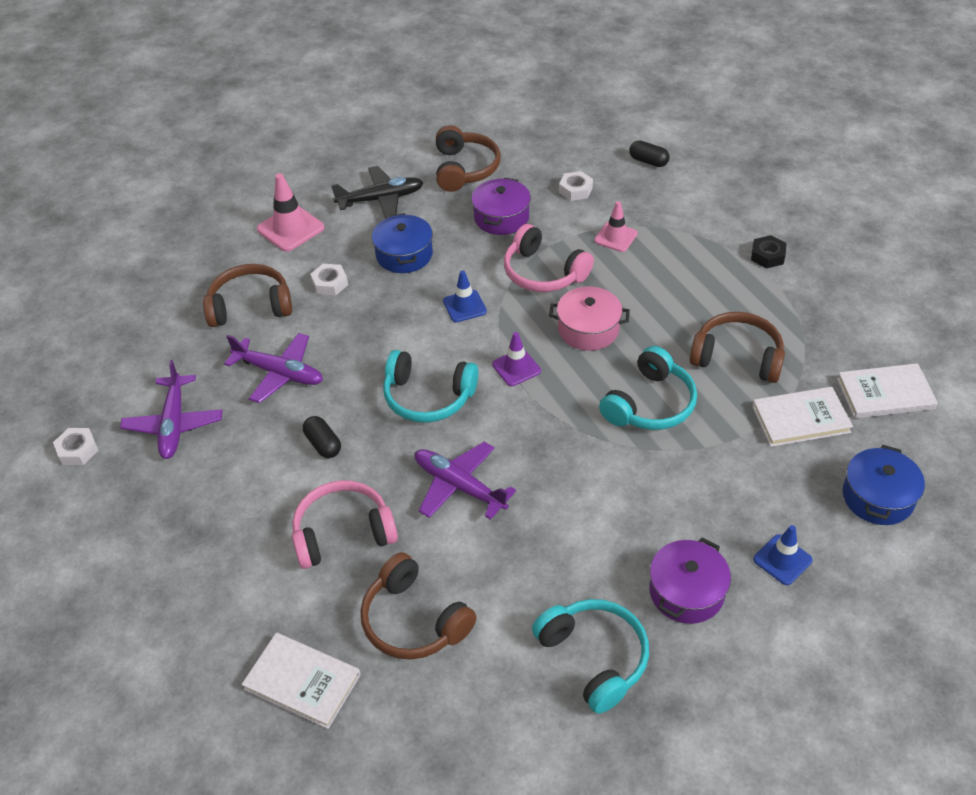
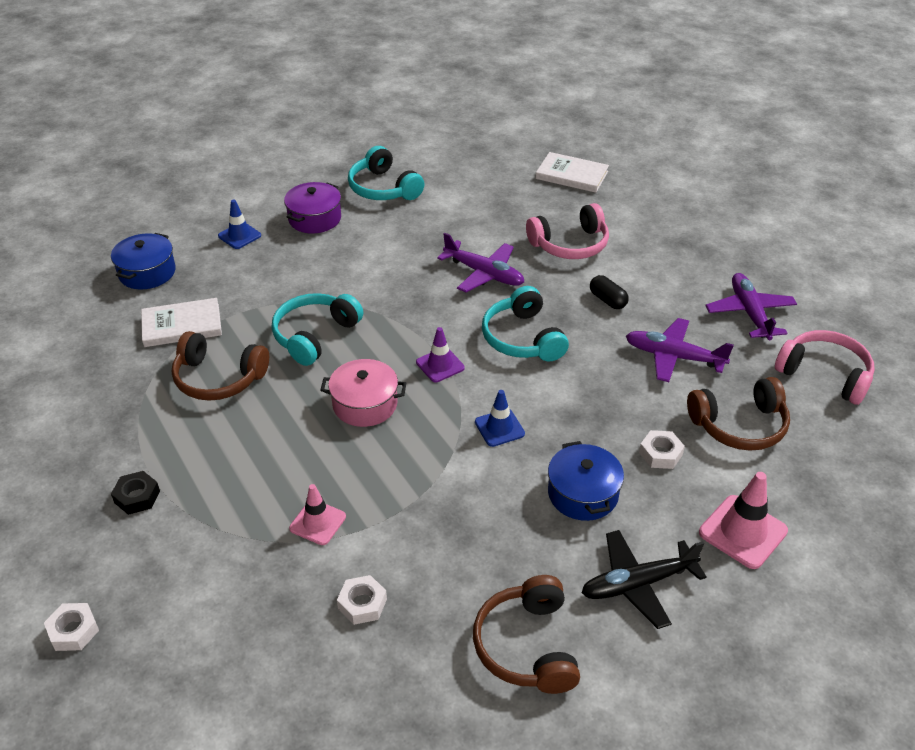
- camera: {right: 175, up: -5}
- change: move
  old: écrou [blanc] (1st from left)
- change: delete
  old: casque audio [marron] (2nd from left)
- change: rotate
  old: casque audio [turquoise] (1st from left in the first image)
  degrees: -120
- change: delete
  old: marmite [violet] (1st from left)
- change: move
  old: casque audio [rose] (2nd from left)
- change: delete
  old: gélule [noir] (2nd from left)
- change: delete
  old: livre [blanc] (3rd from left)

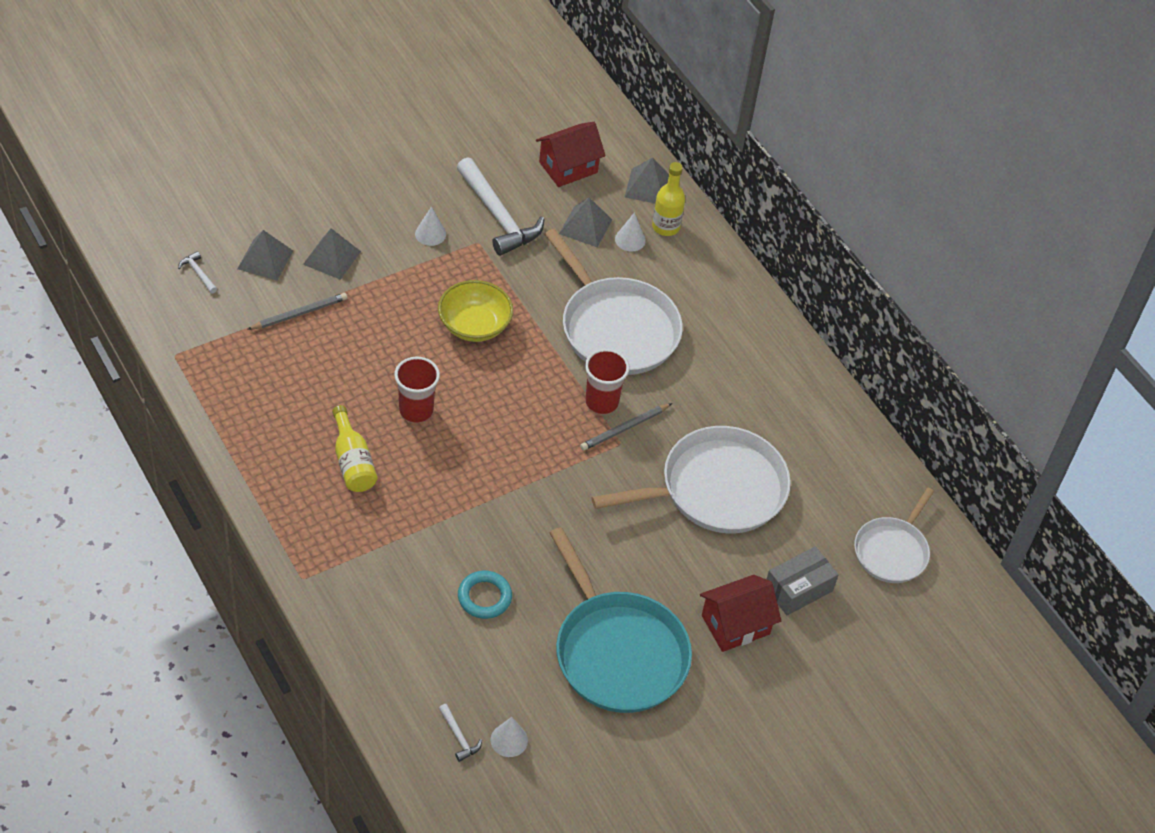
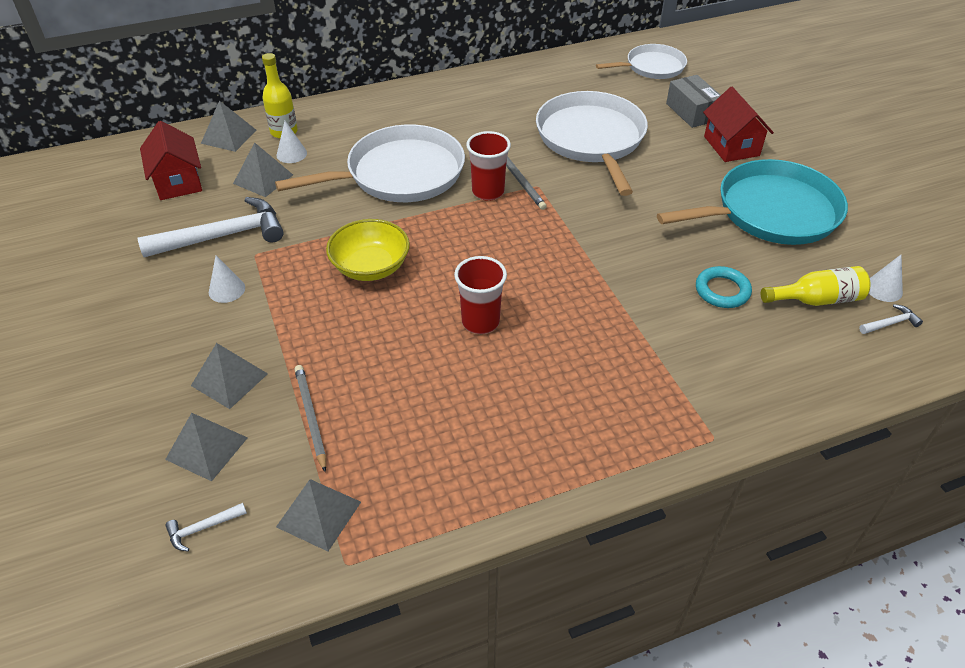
- camera: {right: -75, up: -5}
- change: move
  old: bouteille [jaune] (1st from left in the first image)
  new: bouteille [jaune] (2nd from left)
- change: rotate
  old: poêle [blanc] (3rd from left)
  degrees: -60
- change: insert
  new: pyramide [gris] (5th from left)

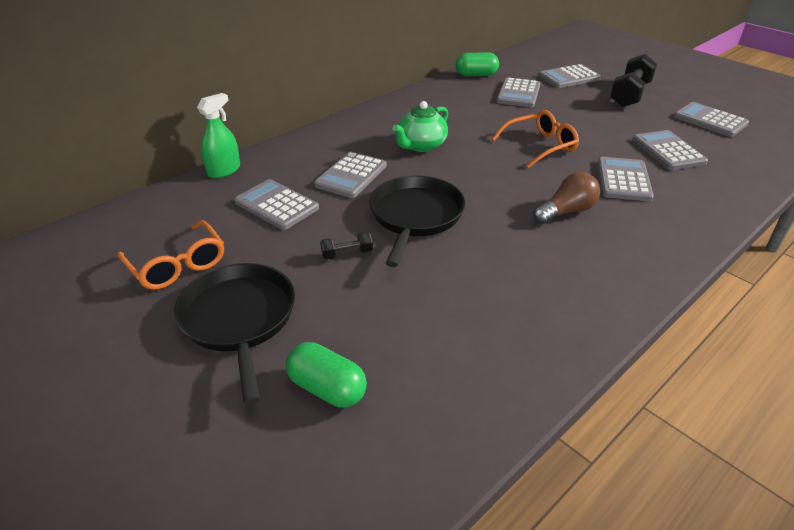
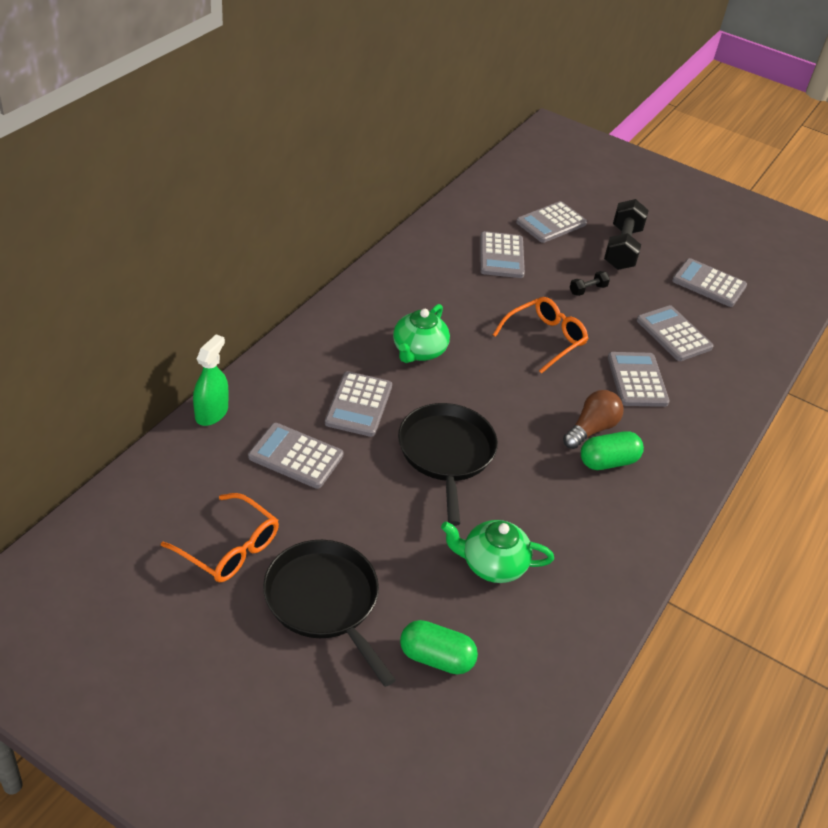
- camera: {right: -20, up: 5}
- change: move
  old: haltère [noir] (1st from left)
- change: move
  old: gélule [vert] (2nd from left)
- change: insert
  new: théière [vert] (2nd from left)

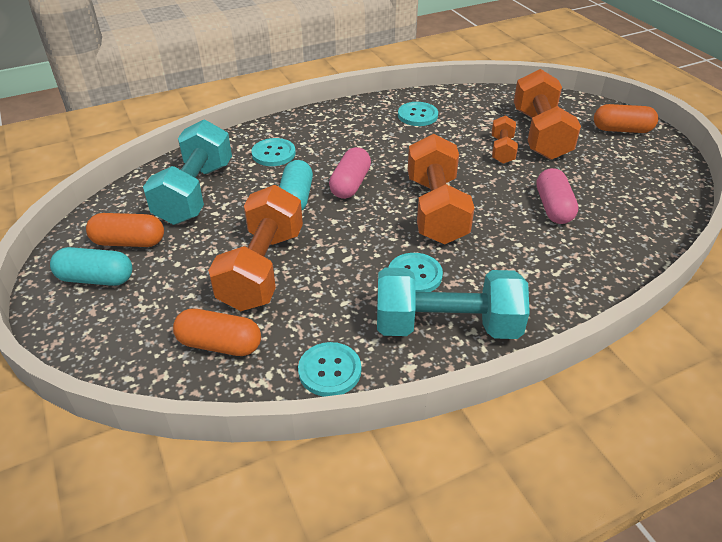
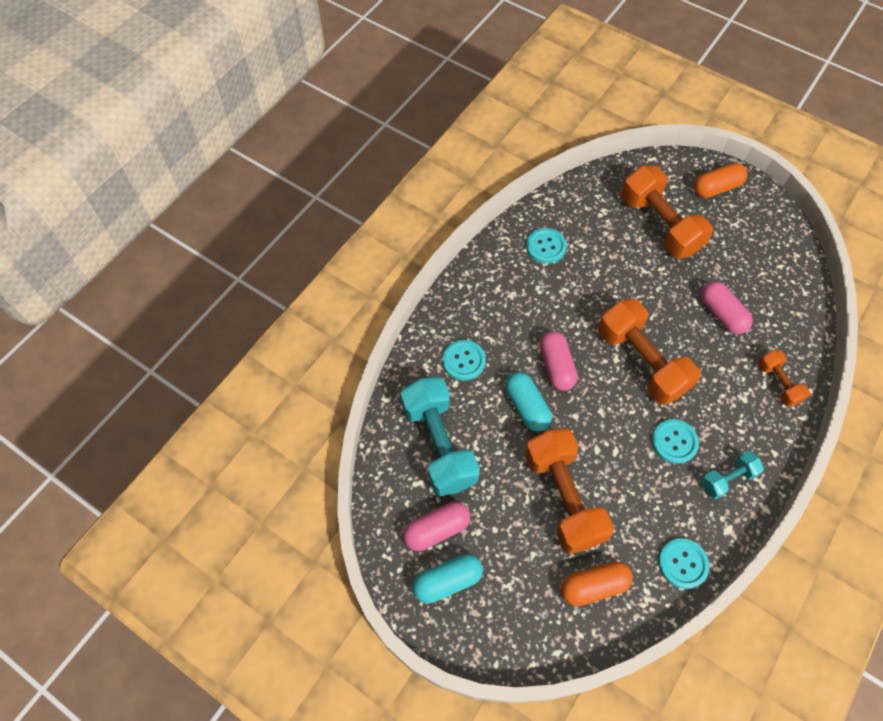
- camera: {right: -30, up: 20}
- change: recolor
  old: gélule [orange] (1st from left)
  new: gélule [rose] (1st from left)
- change: resize
  old: haltère [turquoise] (2nd from left)
  factor: 0.52
- change: move
  old: haltère [orange] (3rd from left in the first image)
  new: haltère [orange] (4th from left)

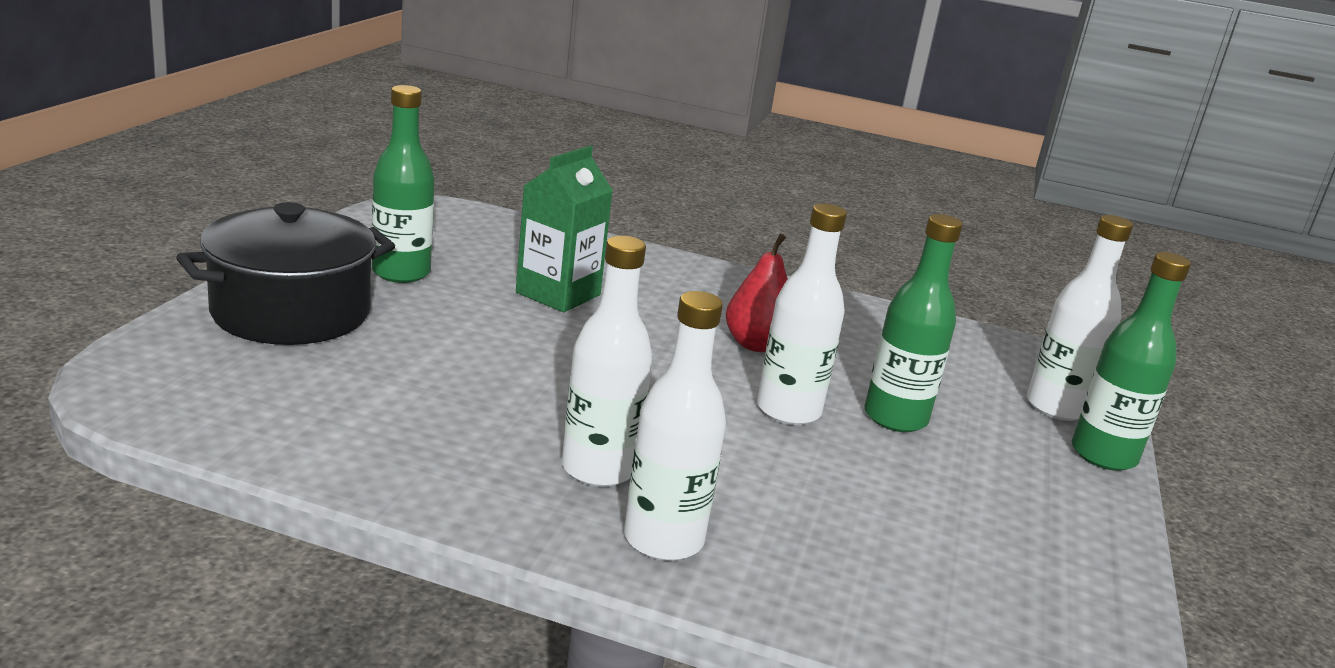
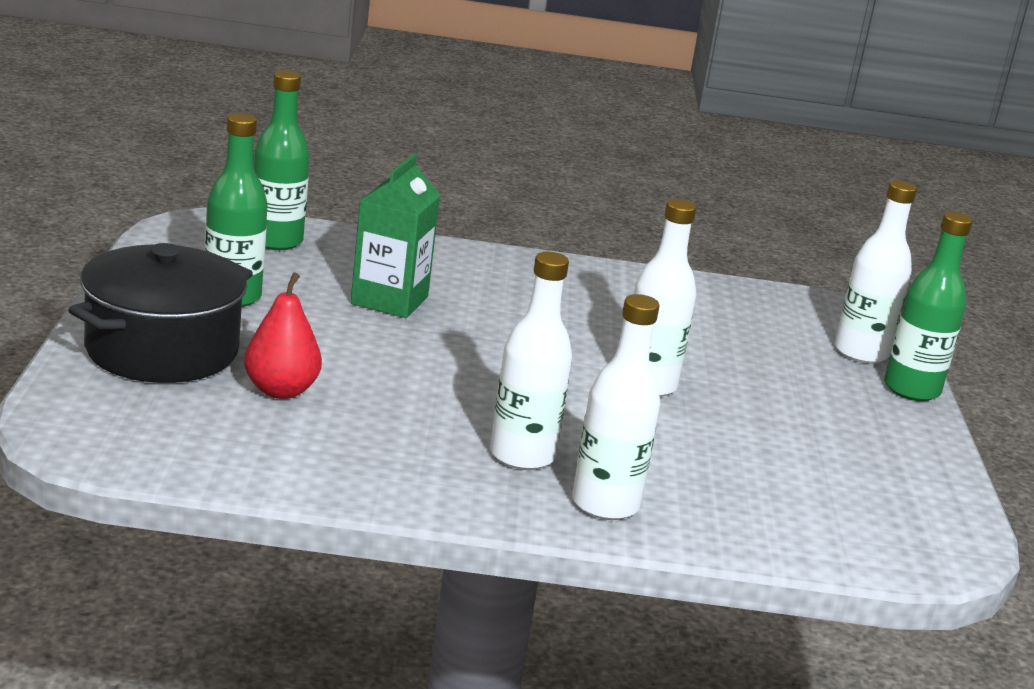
- camera: {right: -15, up: 0}
- change: move
  old: poire [rouge]
- change: move
  old: bouteille [vert] (2nd from left)

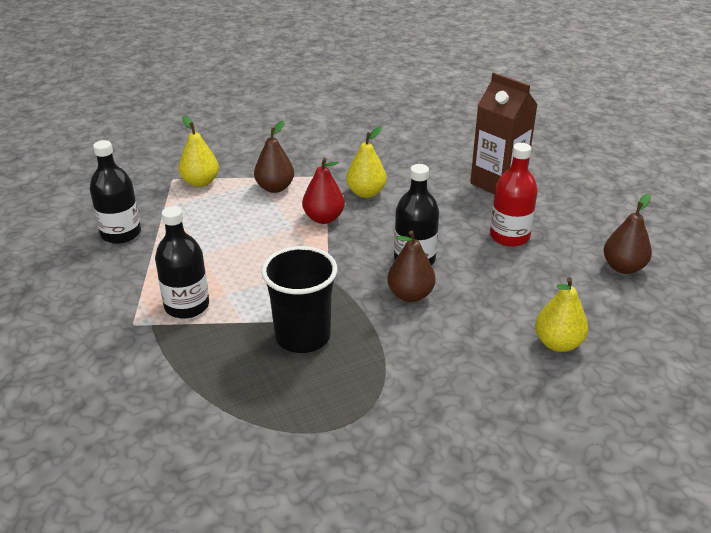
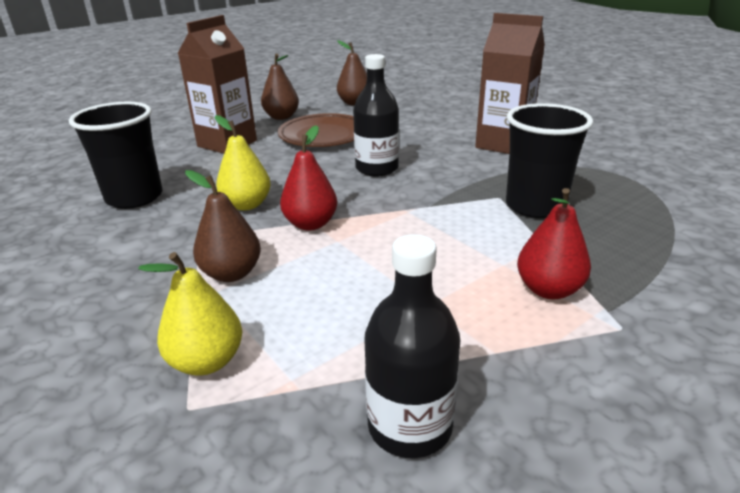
- camera: {right: -100, up: -5}
- change: replace
  old: bouteille [noir] (2nd from left)
  new: poire [rouge] (2nd from left)
- change: move
  old: poire [marron] (2nd from left)
- change: replace
  old: bouteille [rouge]
  new: assiette [marron]
- change: delete
  old: poire [jaune] (3rd from left)
- change: insert
  new: gobelet [noir] (1st from left)
- change: insert
  new: brique de lait [marron] (2nd from left)

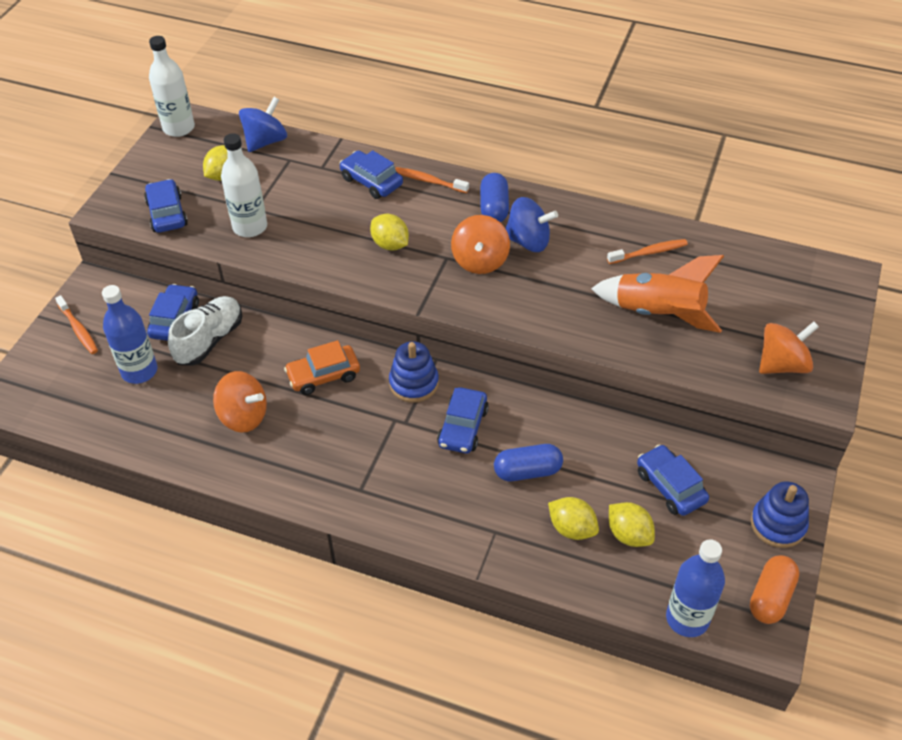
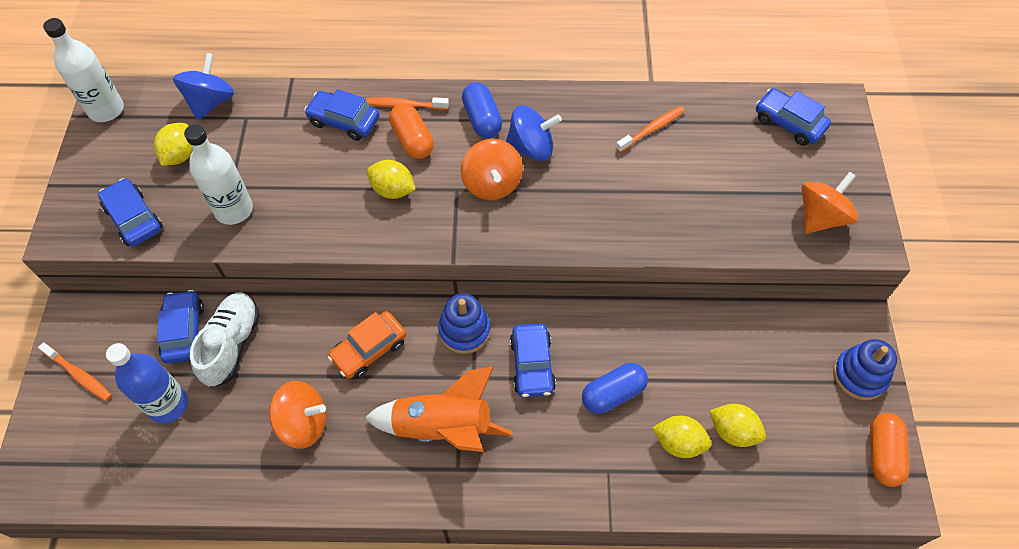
- camera: {right: -20, up: 10}
- change: move
  old: fusée [orange]
- change: move
  old: voiture [bleu] (5th from left)
- change: delete
  old: bouteille [bleu] (2nd from left)
- change: insert
  new: gélule [orange] (1st from left)

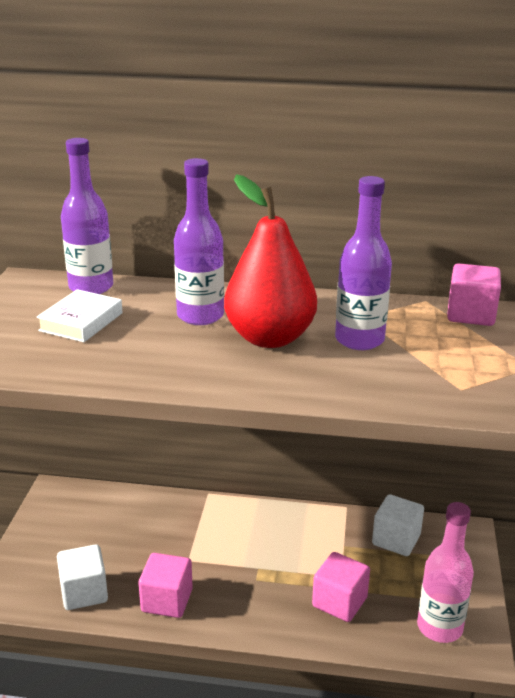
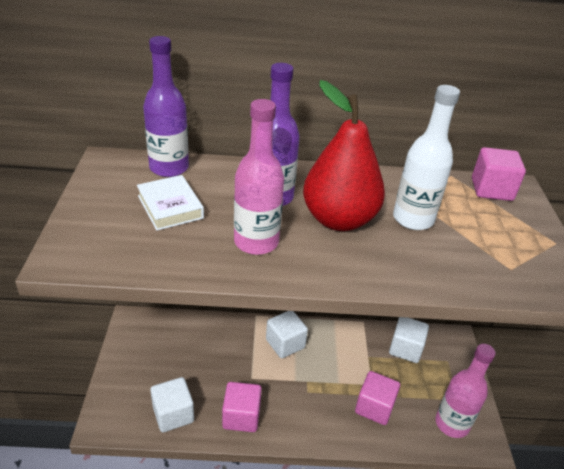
- camera: {right: -10, up: 10}
- change: rotate
  old: livre [blanc]
  degrees: -45
- change: recolor
  old: bouteille [violet] (3rd from left)
  new: bouteille [blanc]
- change: insert
  new: bouteille [rose] (1st from left)
- change: insert
  new: cube [blanc] (2nd from left)

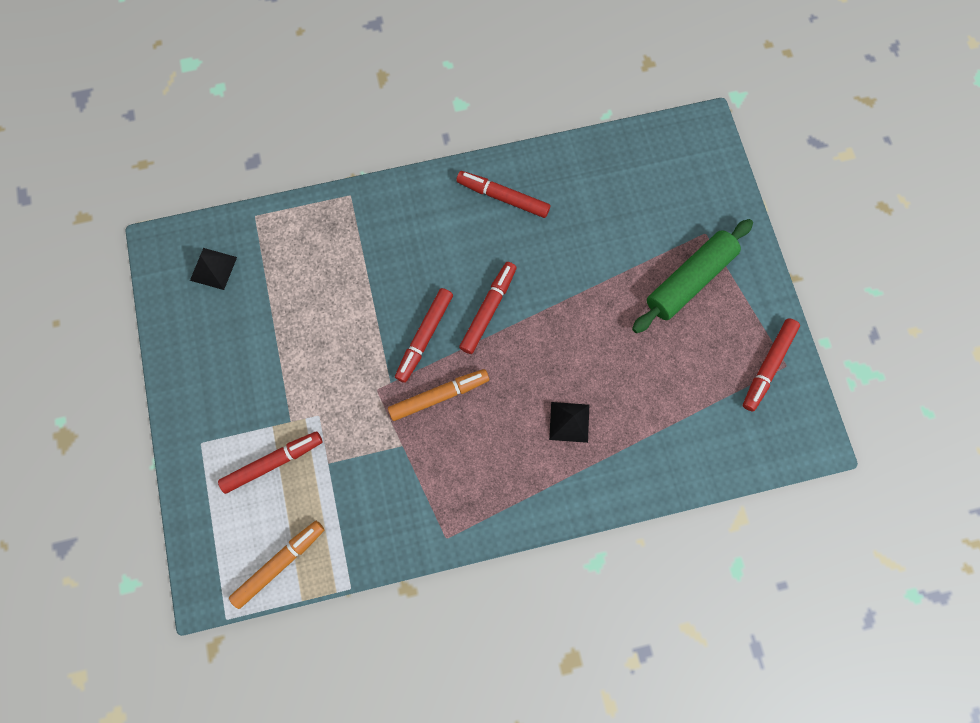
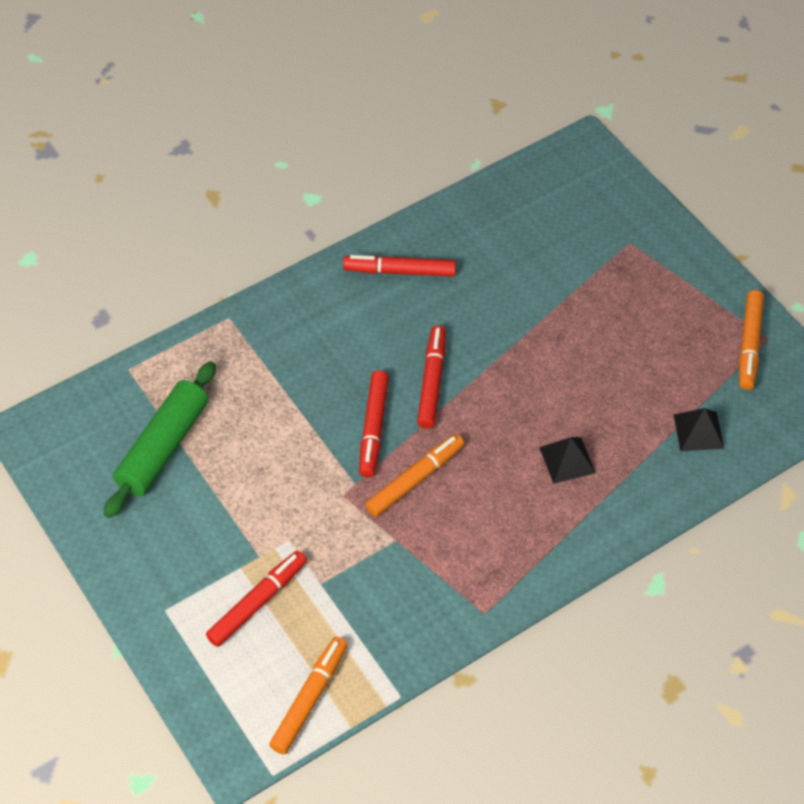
- camera: {right: -20, up: -20}
- change: move
  old: pyramide [noir] (1st from left in the first image)
  new: pyramide [noir] (2nd from left)
- change: move
  old: rouleau à pâtisserie [vert]
- change: recolor
  old: feutre [rouge] (5th from left)
  new: feutre [orange] (3rd from left)

